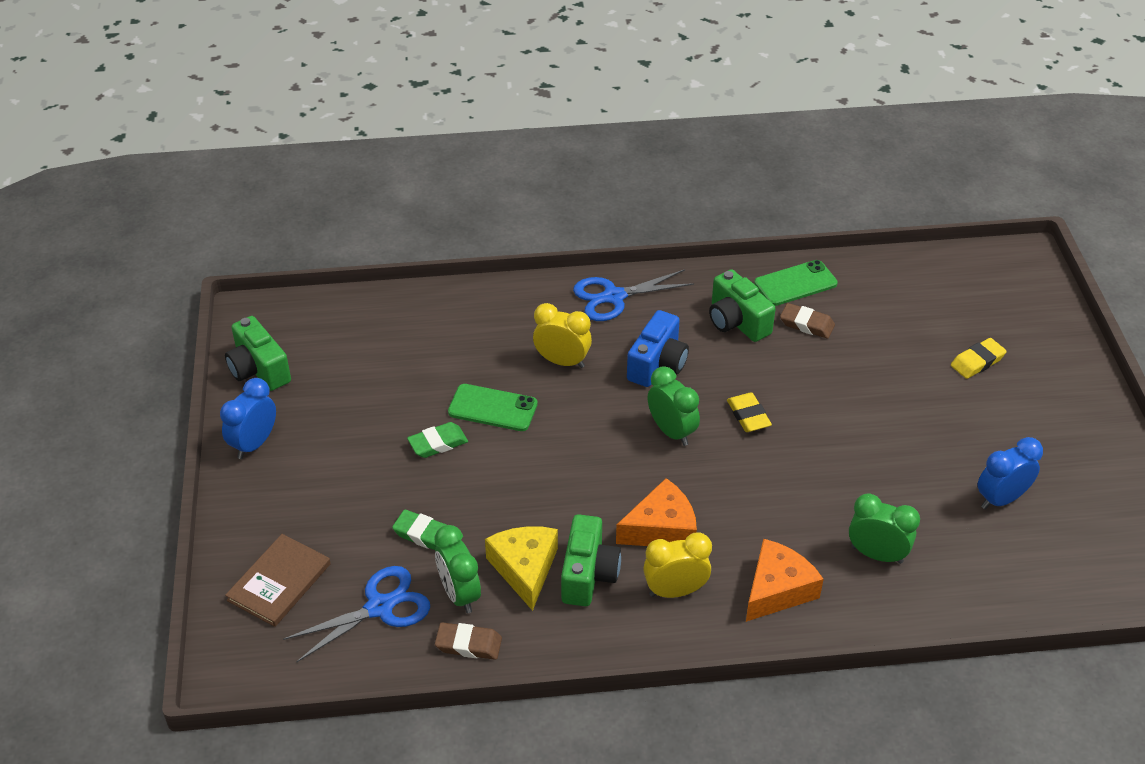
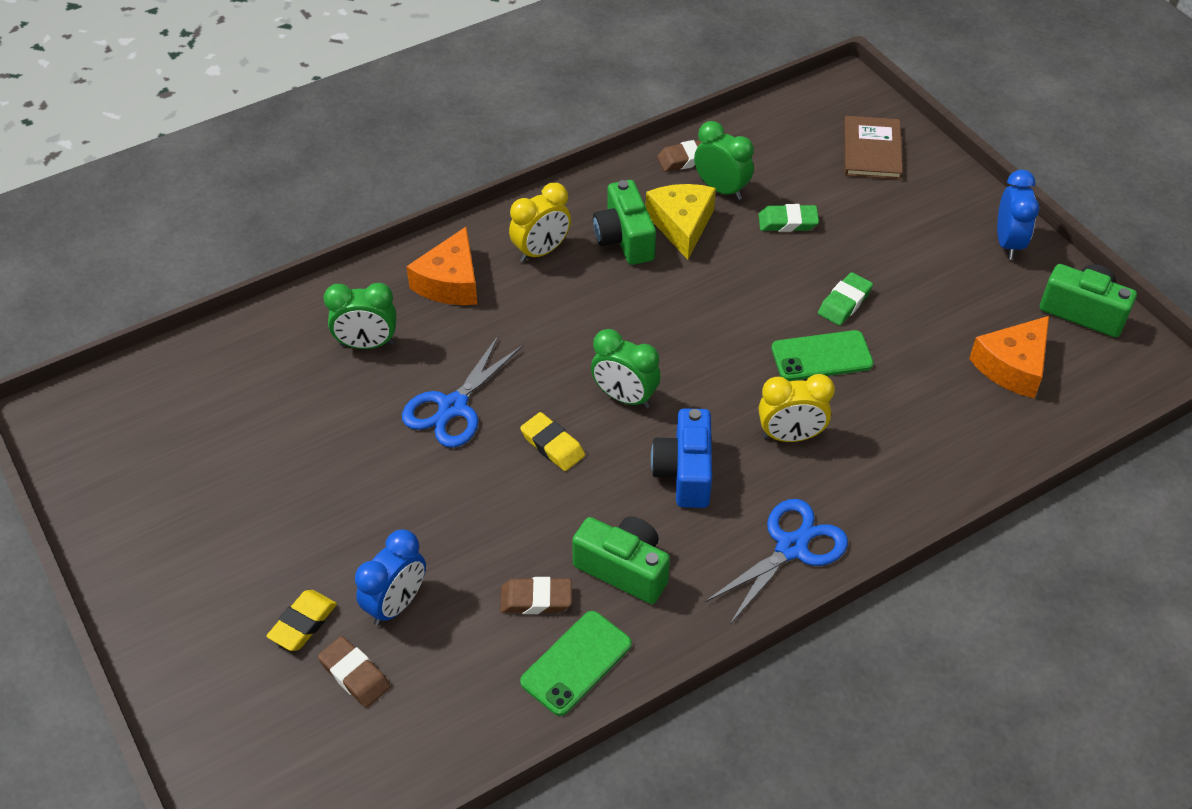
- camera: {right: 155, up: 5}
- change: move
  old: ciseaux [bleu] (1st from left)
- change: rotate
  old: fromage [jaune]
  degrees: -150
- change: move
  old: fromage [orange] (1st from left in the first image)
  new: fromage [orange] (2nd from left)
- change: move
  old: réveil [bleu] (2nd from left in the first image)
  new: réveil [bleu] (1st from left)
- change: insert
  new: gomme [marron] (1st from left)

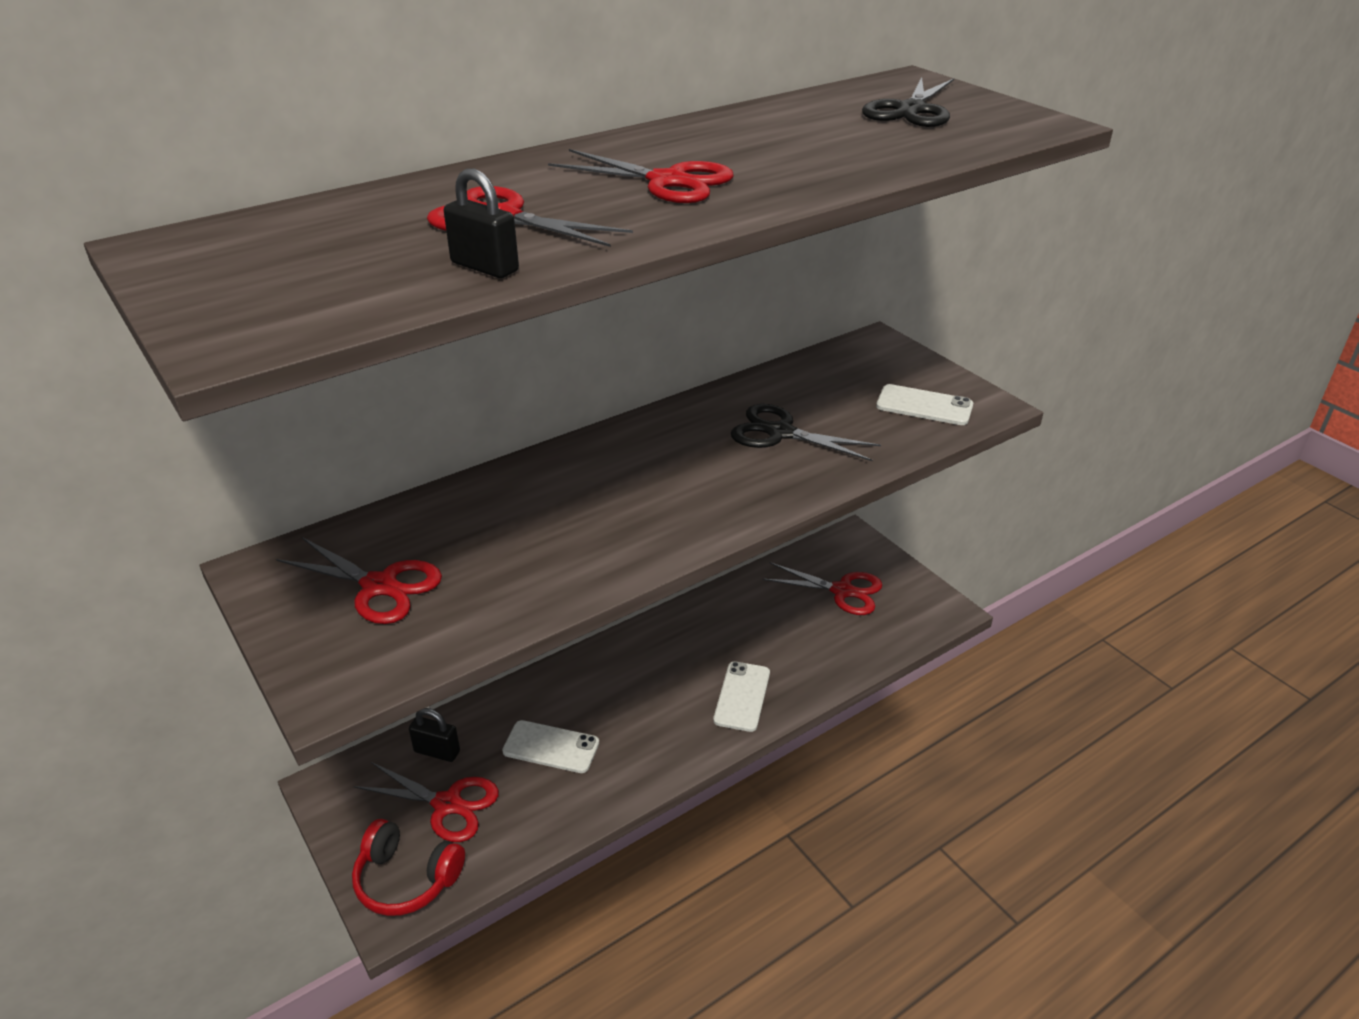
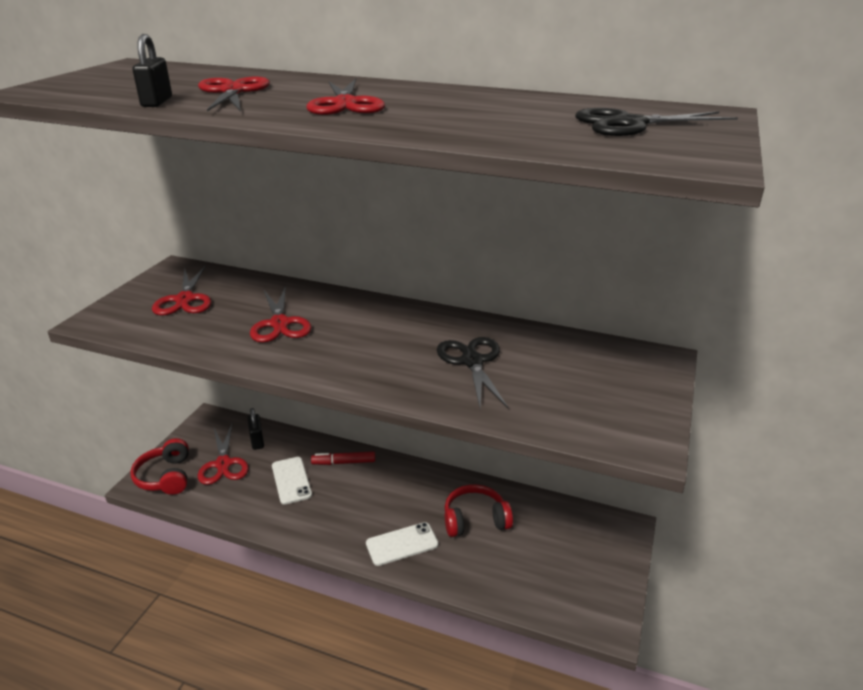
- camera: {right: 55, up: -5}
- change: move
  old: ciseaux [rouge] (5th from left in the first image)
  new: ciseaux [rouge] (4th from left)
- change: delete
  old: téléphone [blanc] (3rd from left)
- change: insert
  new: feutre [rouge]
- change: insert
  new: casque audio [rouge] (2nd from left)

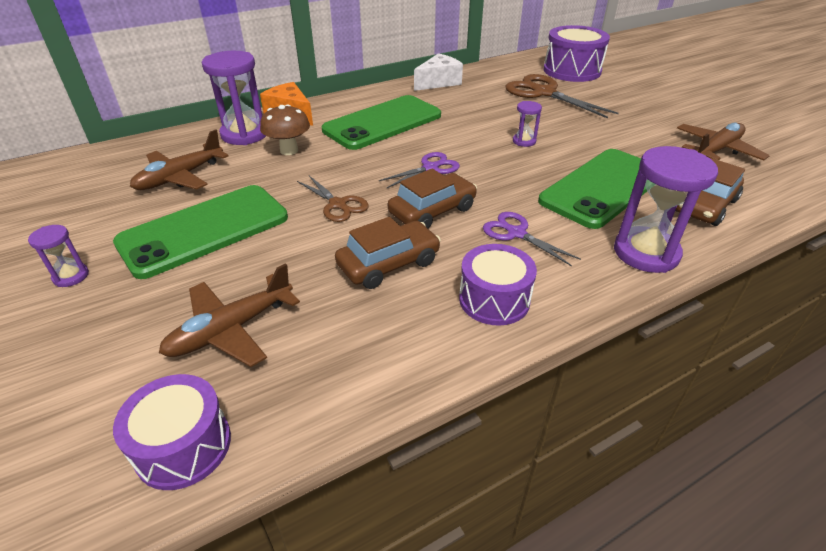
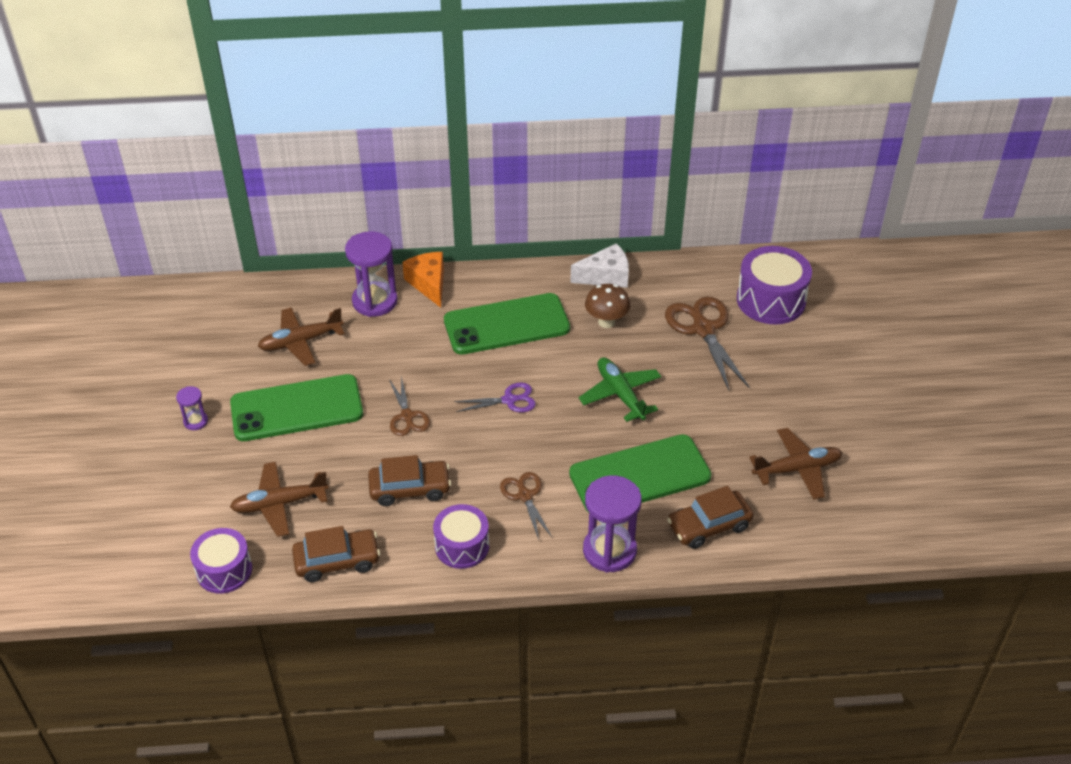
- camera: {right: 25, up: 5}
- change: move
  old: champignon [marron]
- change: move
  old: voiture [marron] (2nd from left in the first image)
  new: voiture [marron] (1st from left)
- change: recolor
  old: ciseaux [violet] (2nd from left)
  new: ciseaux [marron] (2nd from left)
- change: replace
  old: sablier [violet] (3rd from left)
  new: avion [vert]

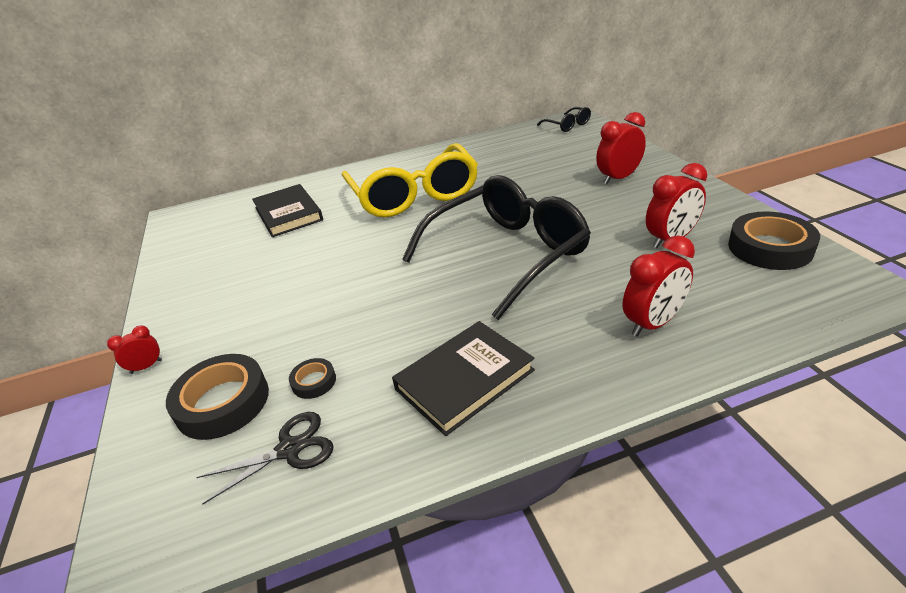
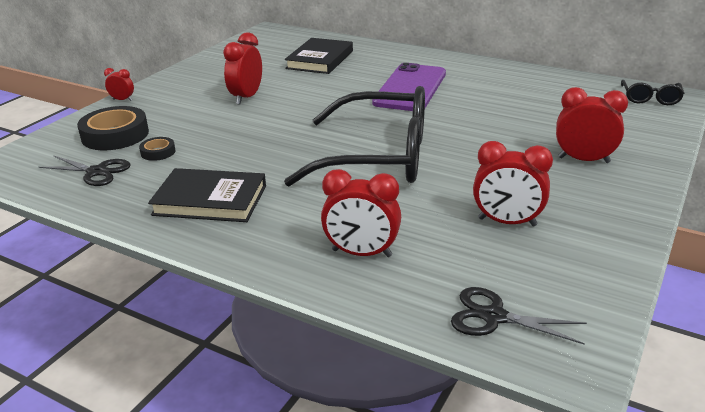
- camera: {right: 45, up: -5}
- change: replace
  old: lunettes [jaune]
  new: téléphone [violet]
- change: delete
  old: ruban adhésif [noir] (3rd from left)
- change: insert
  new: réveil [rouge] (2nd from left)
- change: insert
  new: ciseaux [noir] (2nd from left)

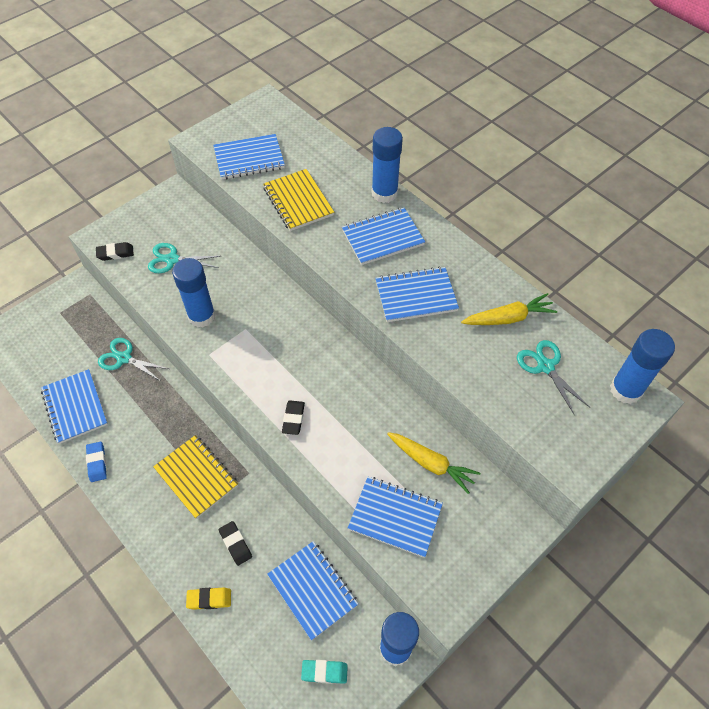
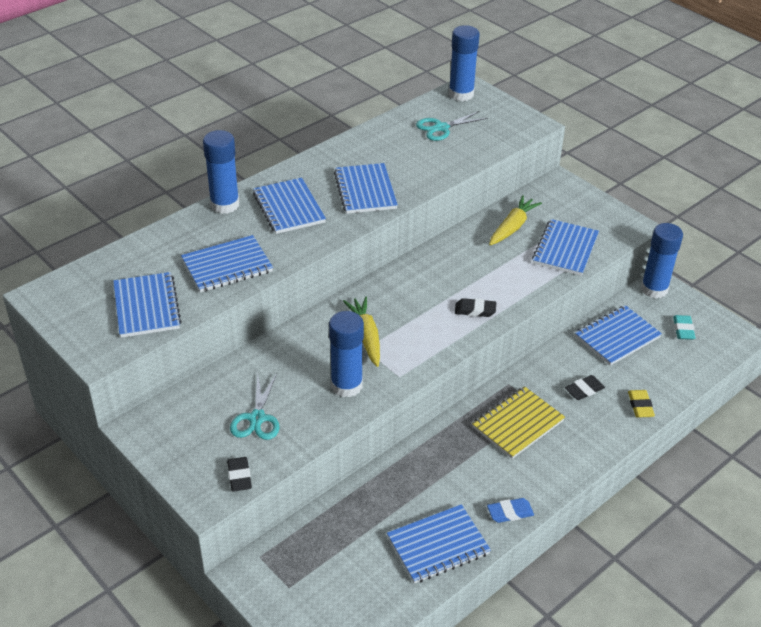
- camera: {right: -90, up: -15}
- change: delete
  old: ciseaux [turquoise] (1st from left)
- change: recolor
  old: carnet [jaune] (2nd from left)
  new: carnet [bleu] (2nd from left)
- change: move
  old: carotte [jaune] (2nd from left in the first image)
  new: carotte [jaune] (1st from left)

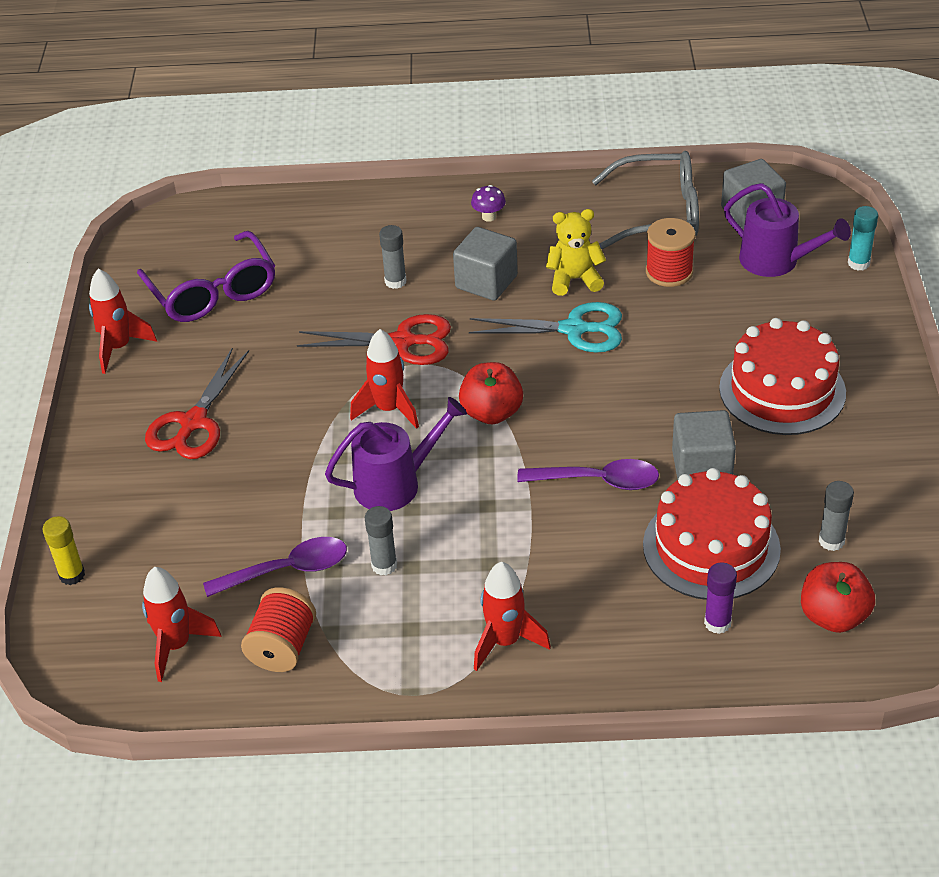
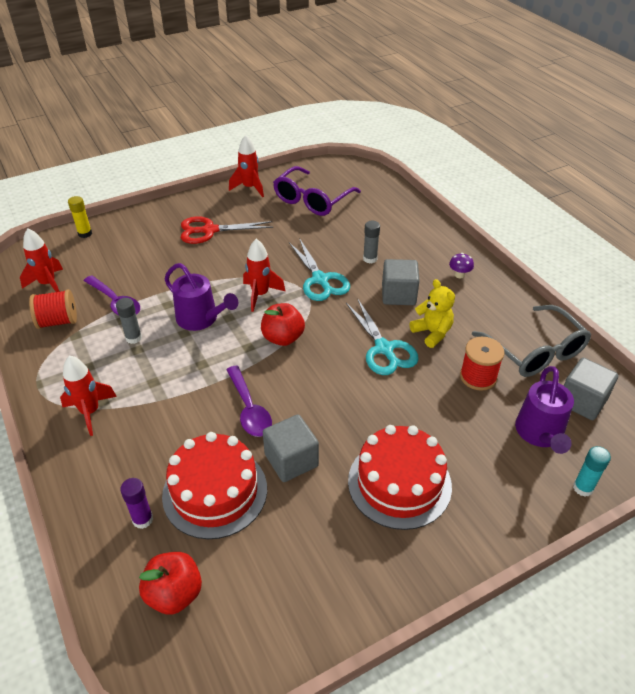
- camera: {right: 60, up: 0}
- change: recolor
  old: ciseaux [rouge] (2nd from left)
  new: ciseaux [turquoise] (1st from left)
- change: delete
  old: bâton de colle [gris] (3rd from left)

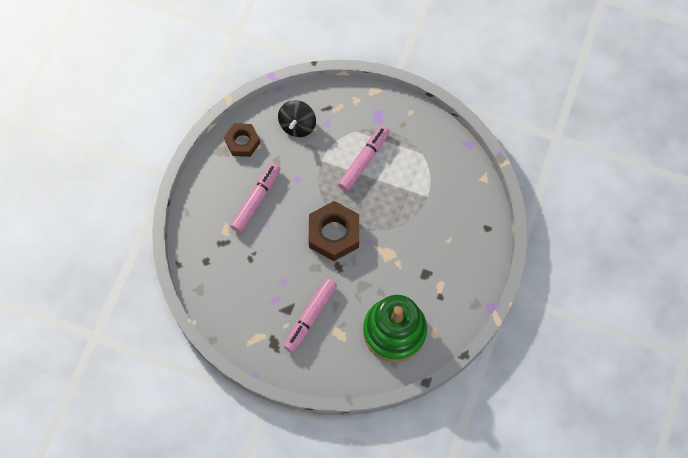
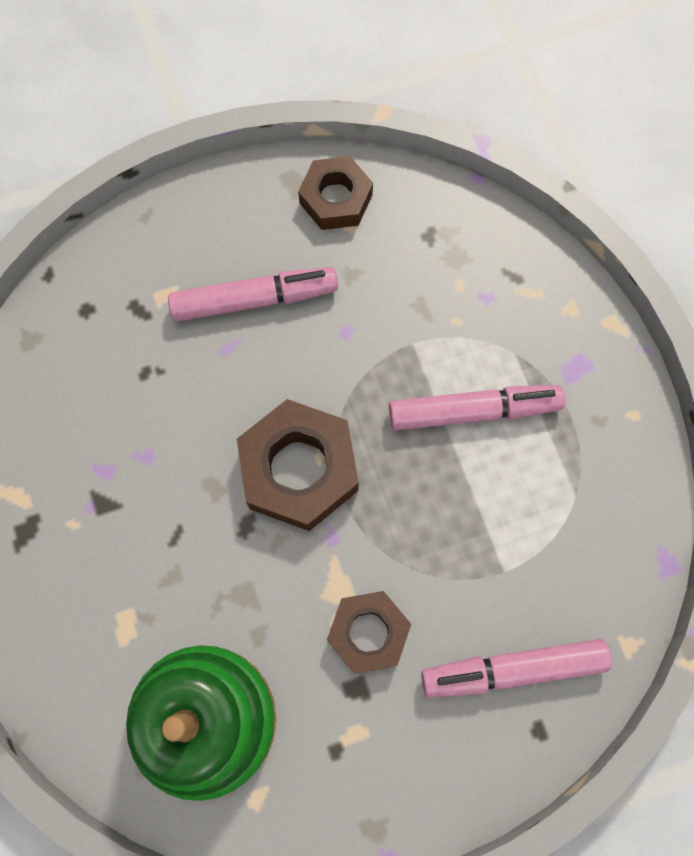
- camera: {right: 50, up: 5}
- change: delete
  old: toupie [noir]
- change: move
  old: feutre [rose] (2nd from left in the first image)
  new: feutre [rose] (3rd from left)
- change: insert
  new: écrou [marron] (3rd from left)

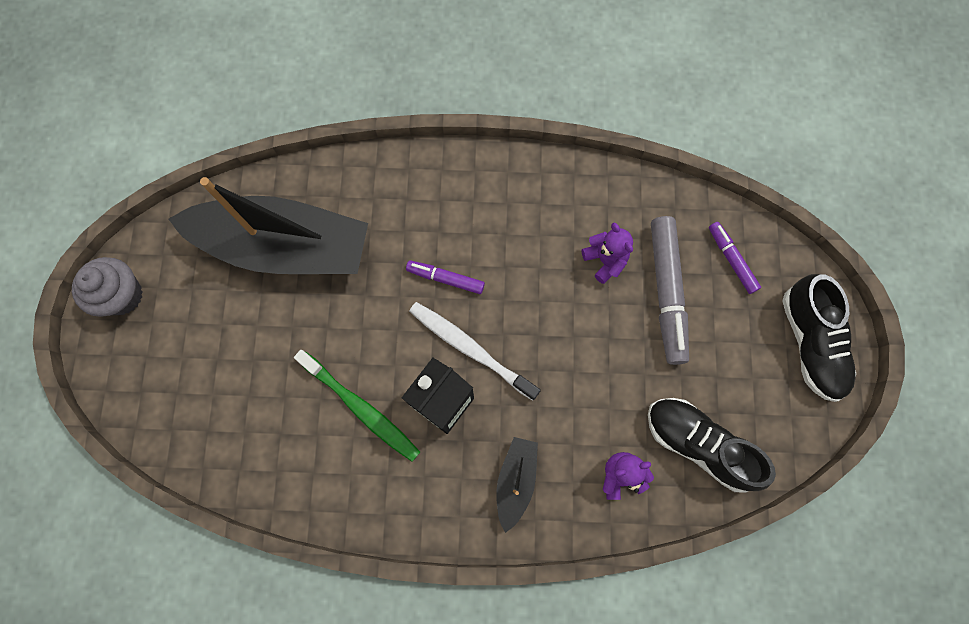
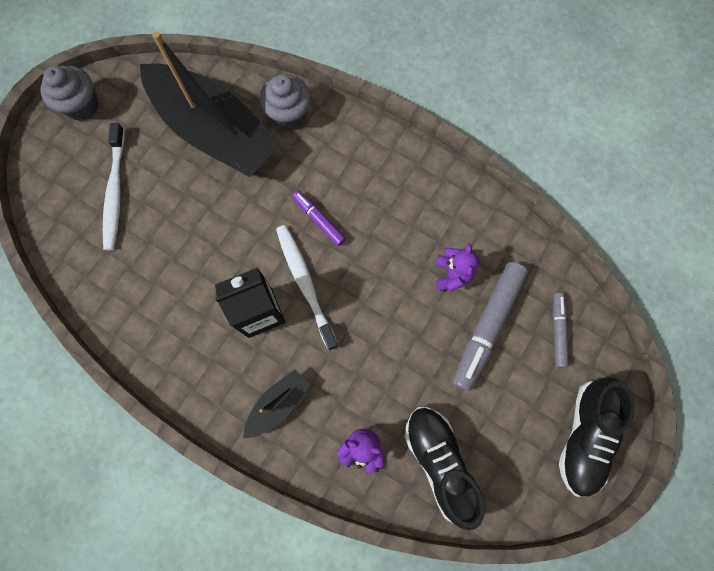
- camera: {right: 30, up: 0}
- change: delete
  old: brosse à dents [vert]
- change: recolor
  old: feutre [violet] (2nd from left)
  new: feutre [gris] (2nd from left)
- change: insert
  new: brosse à dents [blanc] (1st from left)
- change: insert
  new: muffin [gris] (2nd from left)

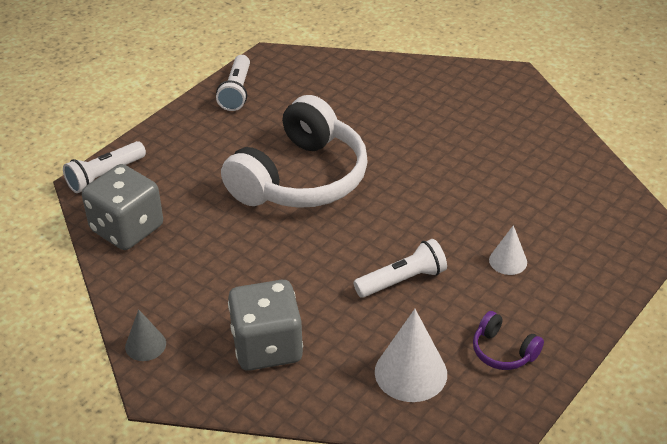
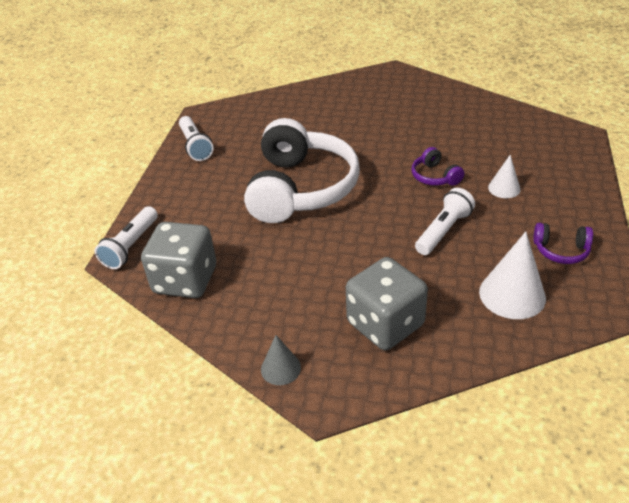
- camera: {right: -25, up: 0}
- change: insert
  new: casque audio [violet] (1st from left)

